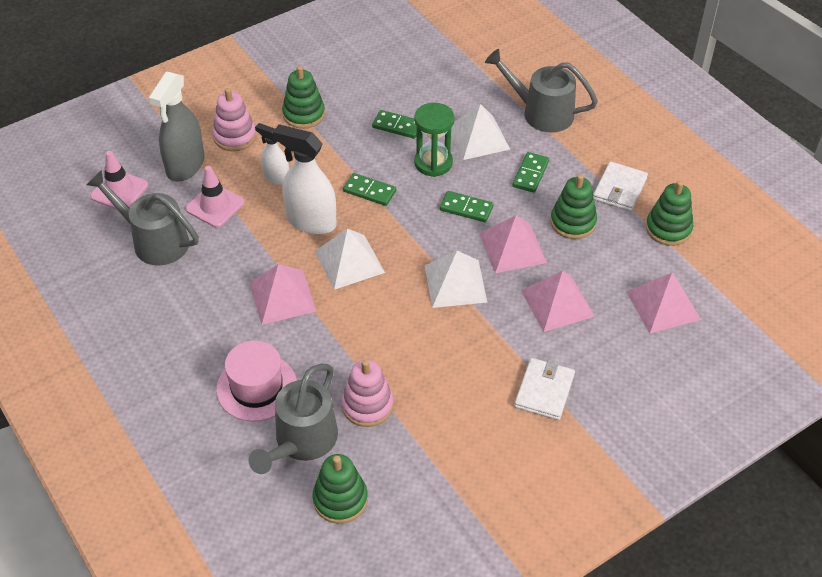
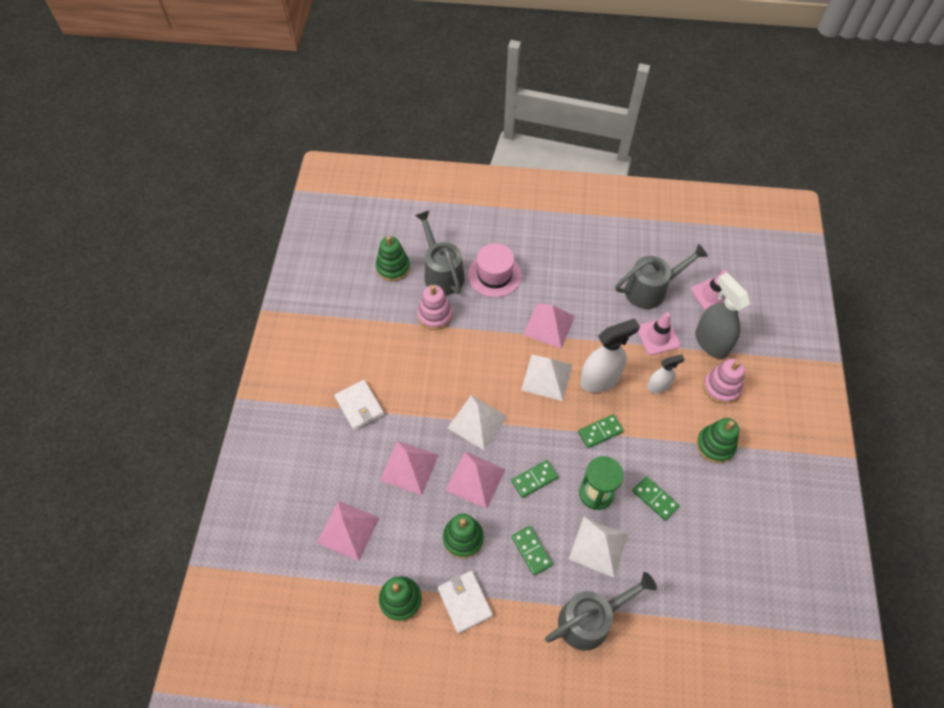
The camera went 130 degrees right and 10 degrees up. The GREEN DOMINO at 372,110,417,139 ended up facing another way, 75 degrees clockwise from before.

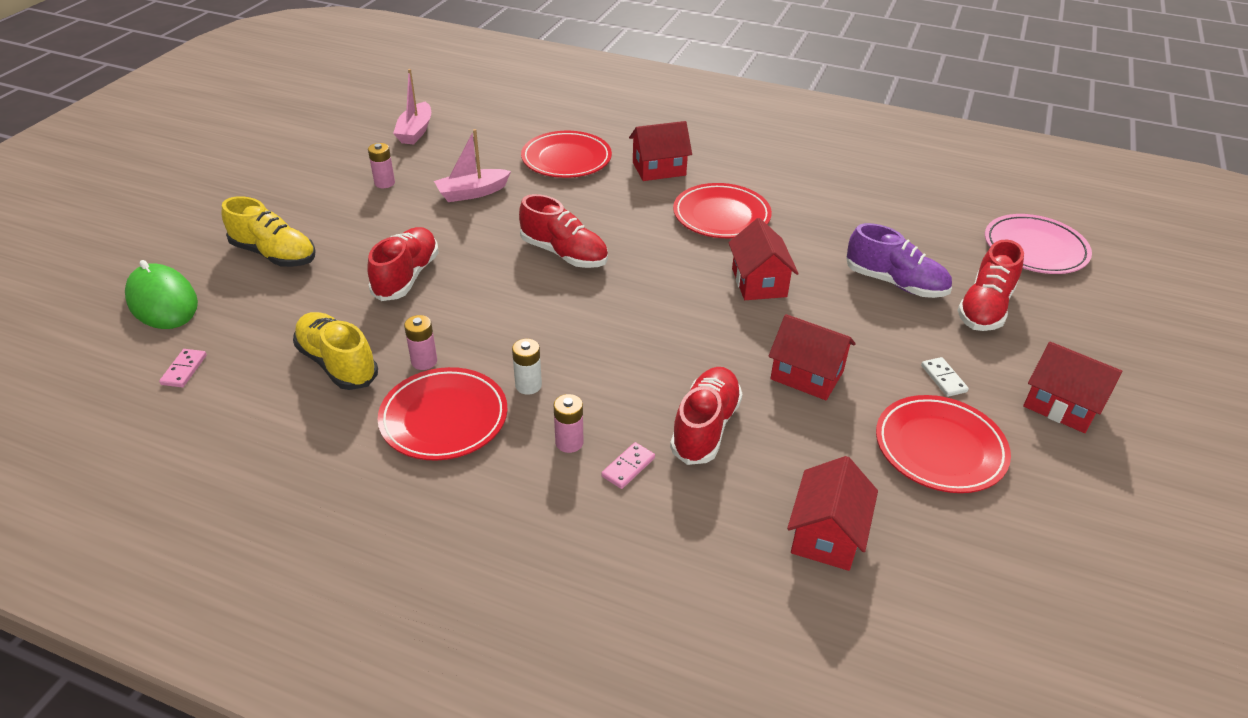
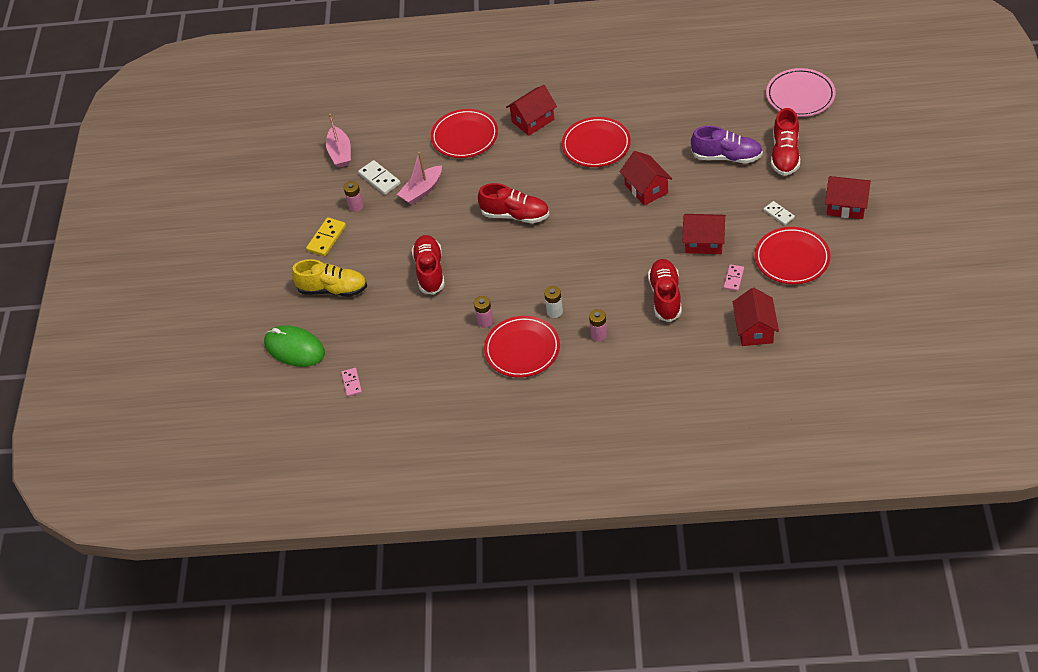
The camera went 15 degrees left and 10 degrees up. The second view gained the YELLOW DOMINO at 306,217,346,256. The second view gained the WHITE DOMINO at 358,160,401,195. The PINK DOMINO ended up elsewhere, having gone from 601,442,655,489 to 724,264,744,291. The second view lost the YELLOW SHOE at 293,312,378,390.

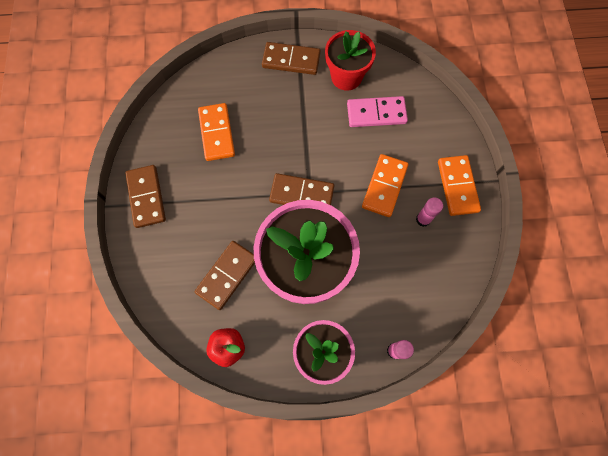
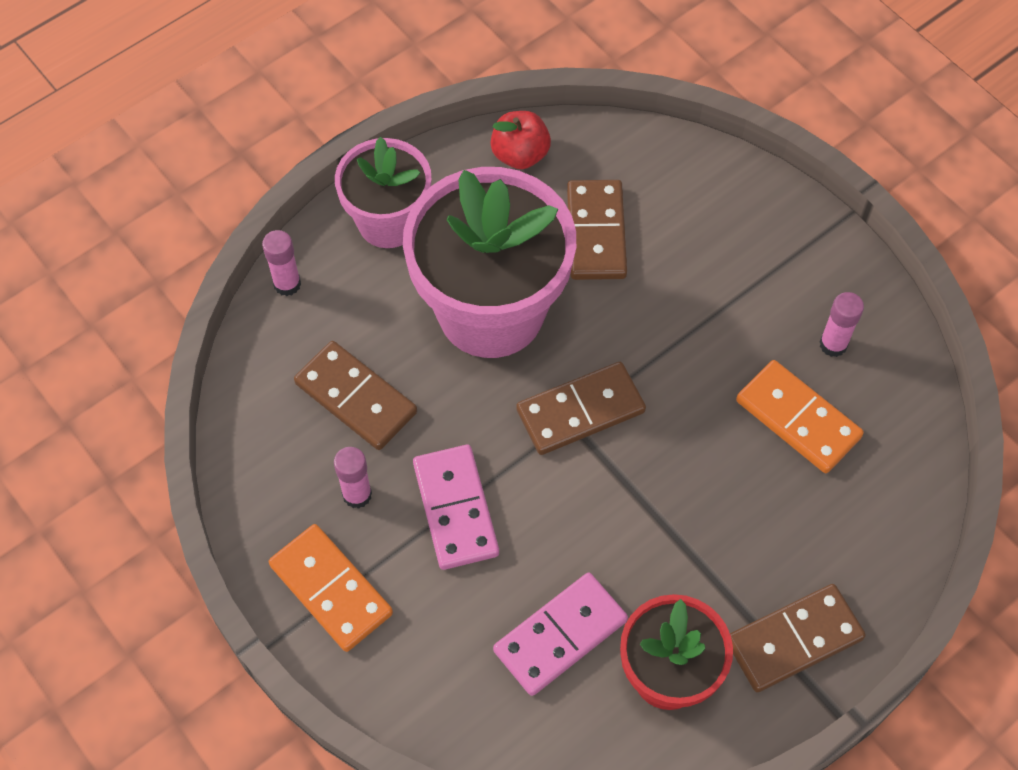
The camera went 145 degrees right and 10 degrees down. The BROWN DOMINO ended up elsewhere, having gone from 125,165,166,228 to 294,341,417,450. What was the ORANGE DOMINO at 362,154,408,217 turned into the PINK DOMINO at 413,445,499,570. The second view gained the PINK GLUE STICK at 819,292,864,357.

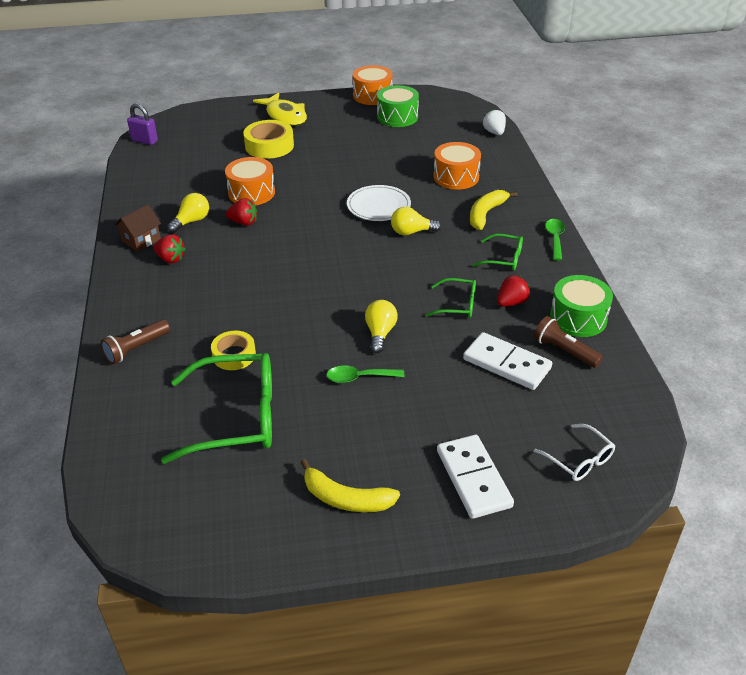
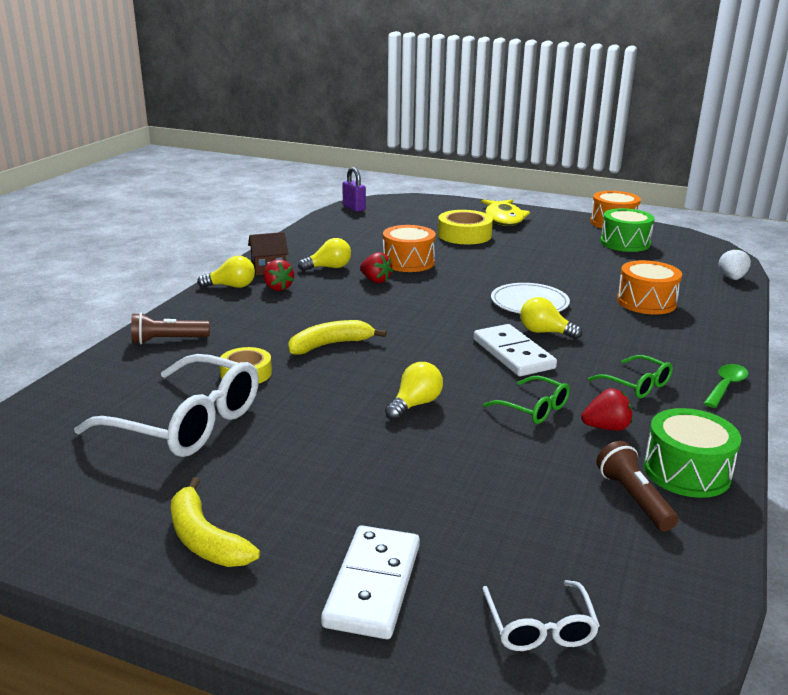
The camera went 30 degrees right and 15 degrees down. What was the GREEN GLASSES at 161,353,272,464 turned into the WHITE GLASSES at 74,354,259,457. The second view gained the YELLOW LIGHT BULB at 197,256,255,288. The YELLOW BANANA ended up elsewhere, having gone from 470,190,518,230 to 288,320,387,355. The WHITE DOMINO ended up elsewhere, having gone from 463,332,552,390 to 473,324,557,376. The second view lost the GREEN SPOON at 326,366,405,383.

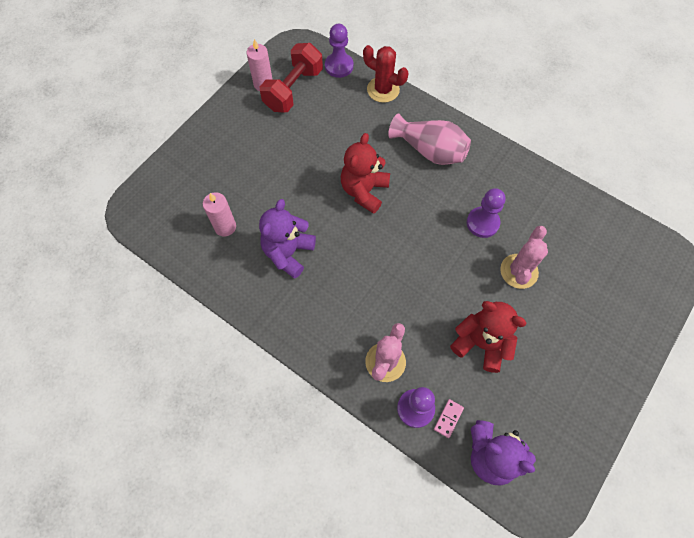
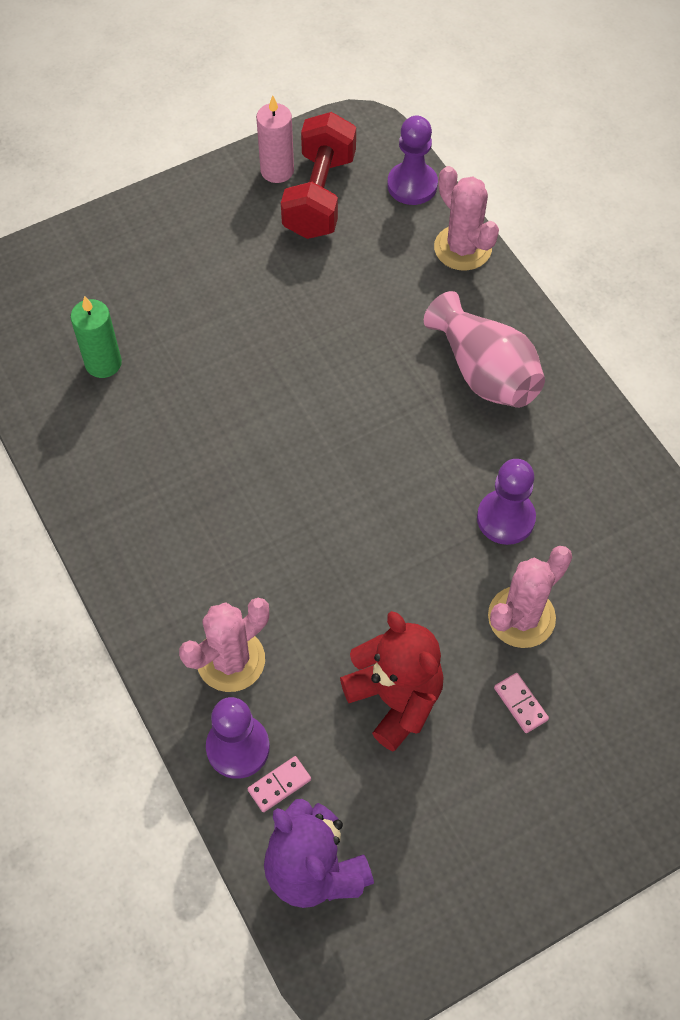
The camera went 25 degrees right and 5 degrees down. What was the PINK CANDLE at 203,192,236,236 turned into the GREEN CANDLE at 70,296,122,378. The RED DUMBBELL at 260,43,323,112 ended up facing another way, 45 degrees counterclockwise from before. What was the RED CACTUS at 363,45,409,103 turned into the PINK CACTUS at 434,166,499,271. The second view gained the PINK DOMINO at 494,673,549,733. The second view lost the PURPLE TEDDY BEAR at 259,199,316,279. The second view lost the RED TEDDY BEAR at 341,133,390,214.

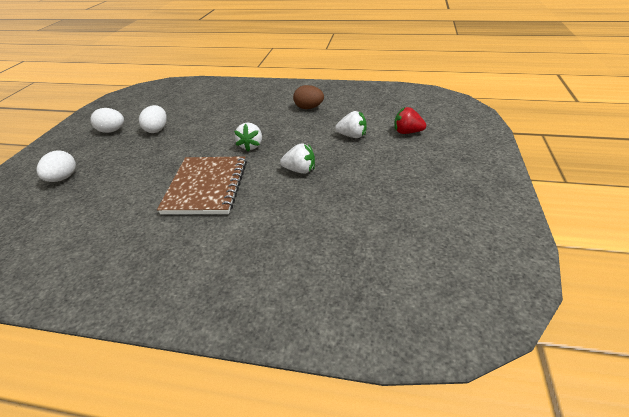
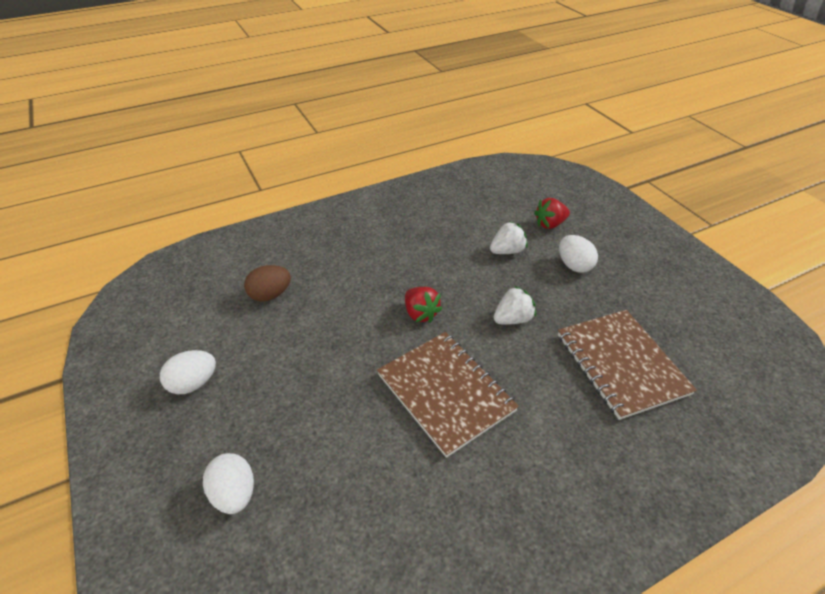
The camera went 40 degrees left and 5 degrees up. The BROWN EGG ended up elsewhere, having gone from 293,85,324,109 to 244,265,291,302. What was the WHITE STRAWBERRY at 234,123,262,152 turned into the RED STRAWBERRY at 405,287,442,323. The second view gained the BROWN NOTEBOOK at 558,310,697,420. The WHITE EGG ended up elsewhere, having gone from 139,105,167,133 to 559,235,598,273.

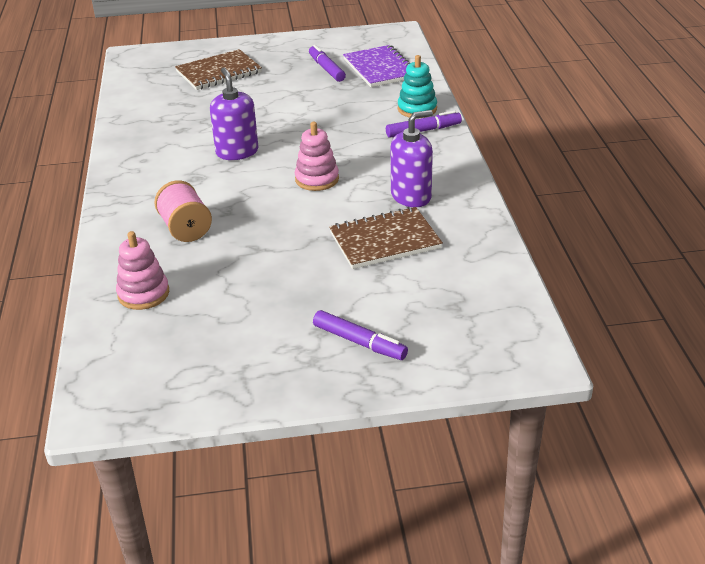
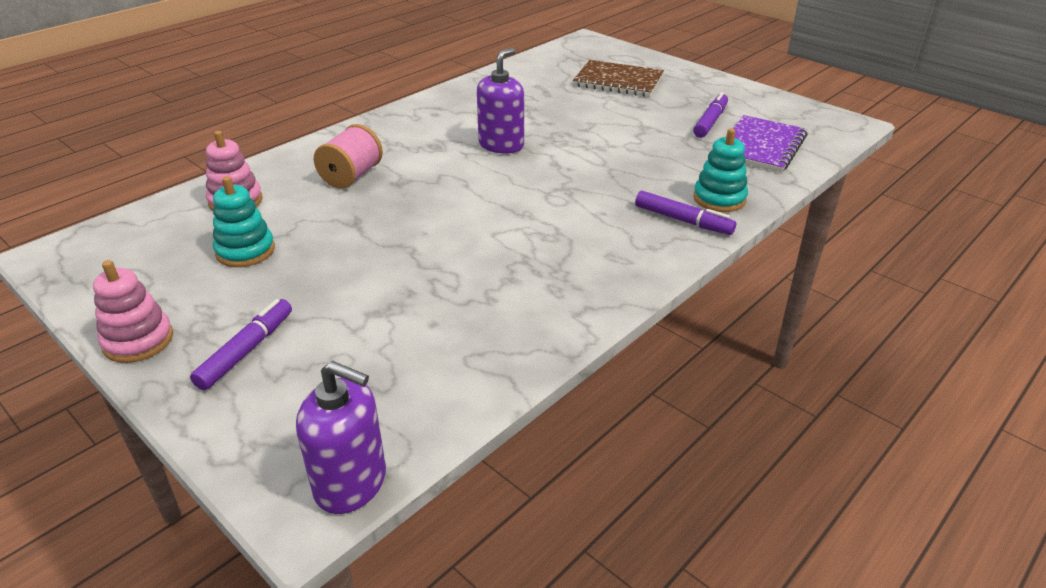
The camera went 50 degrees right and 0 degrees up. The PINK STACKING TOY ended up elsewhere, having gone from 295,122,339,191 to 93,260,173,363. The PURPLE MARKER at 313,310,408,360 ended up facing another way, 150 degrees counterclockwise from before. The second view gained the TURQUOISE STACKING TOY at 213,176,275,267. The PURPLE SOAP DISPENSER ended up elsewhere, having gone from 390,110,433,207 to 296,361,386,514. The second view lost the BROWN NOTEBOOK at 329,207,443,269.

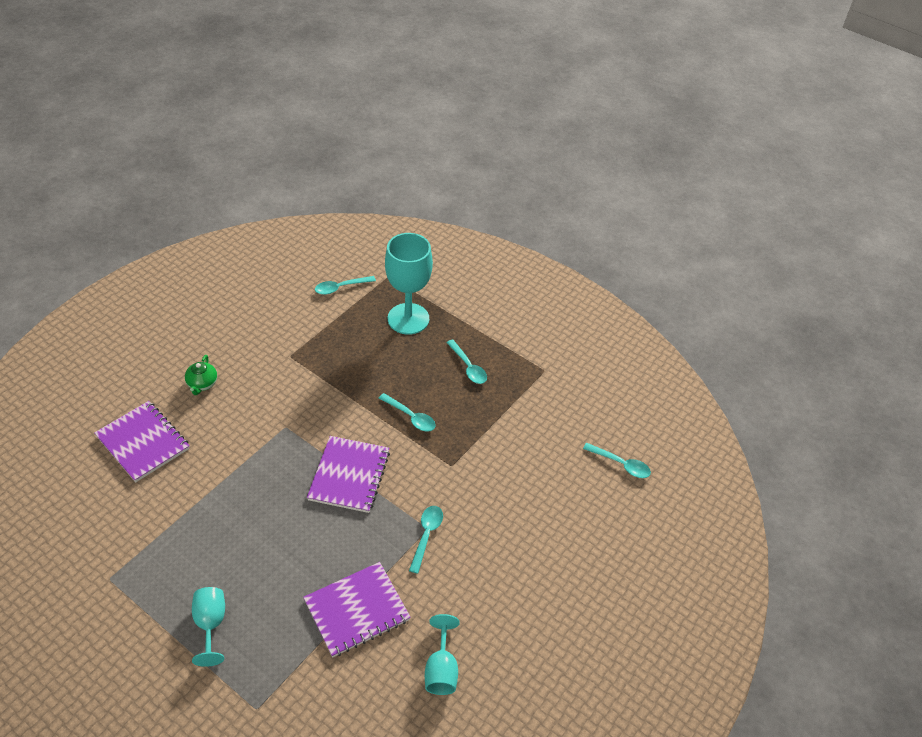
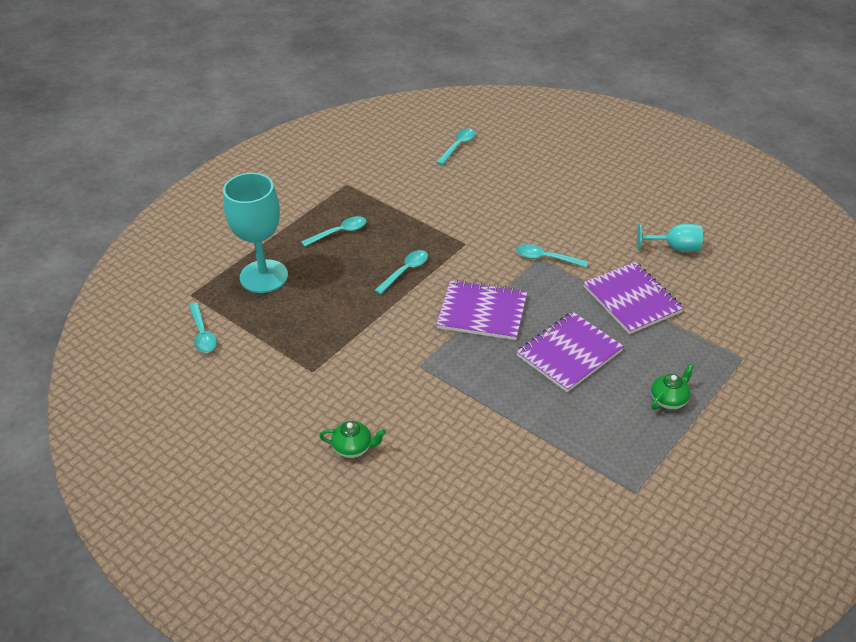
The camera went 85 degrees left and 5 degrees down. The PURPLE NOTEBOOK ended up elsewhere, having gone from 94,401,190,482 to 516,312,624,392. Where the TURQUOISE GOBLET stood at 192,587,225,667, the GREEN TEAPOT came to stand at 651,363,694,410.

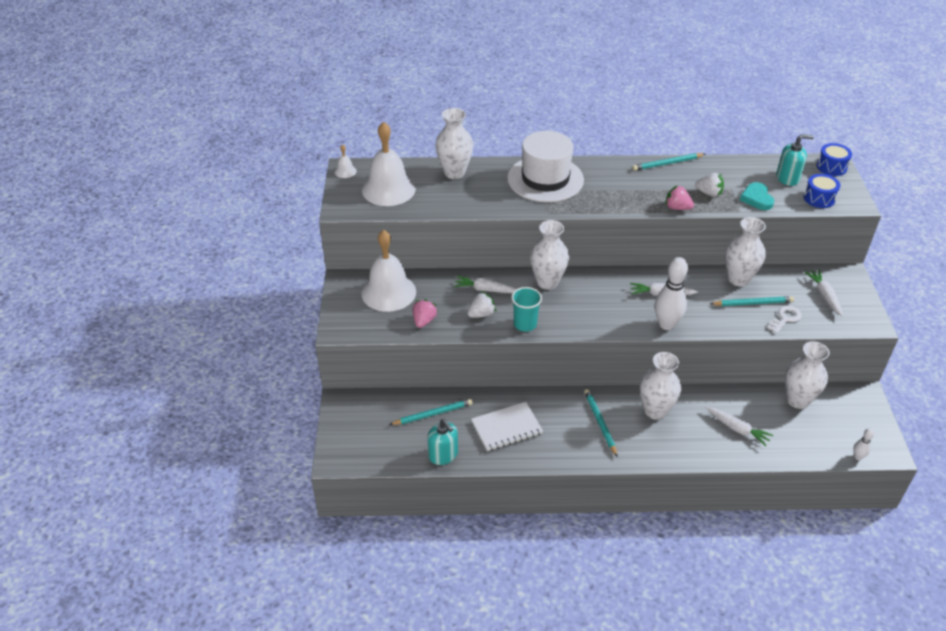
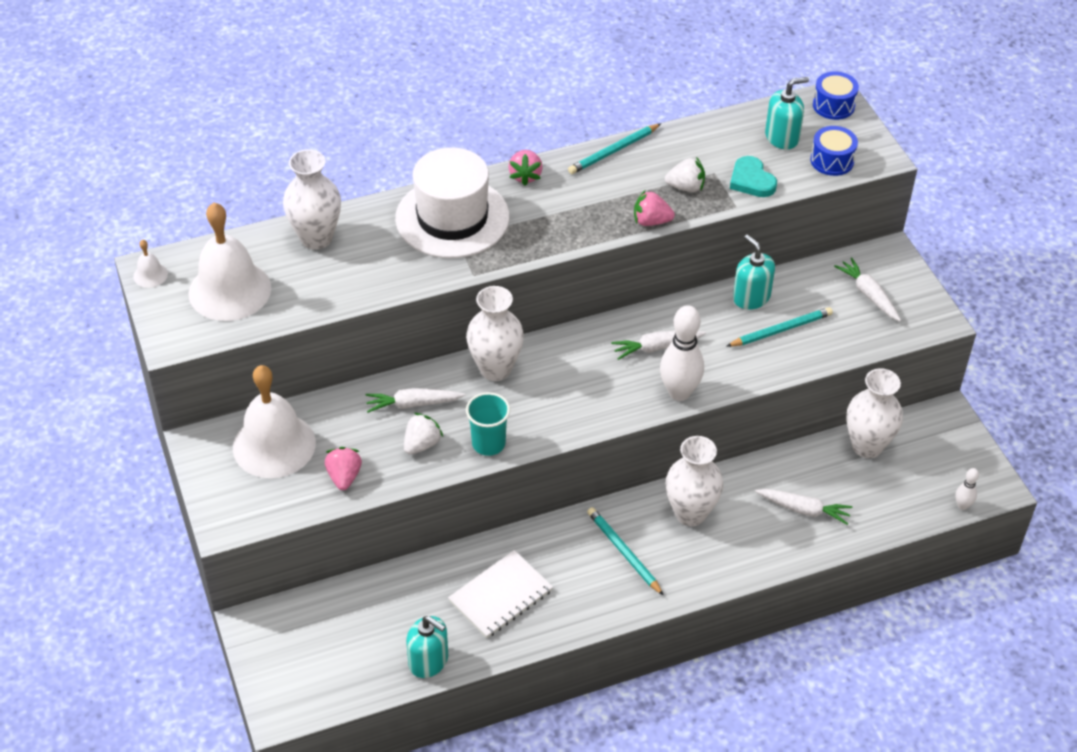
The camera went 20 degrees left and 5 degrees up. The second view gained the PINK STRAWBERRY at 508,150,543,186. Where the WHITE VASE stood at 725,217,766,286, the TURQUOISE SOAP DISPENSER came to stand at 733,235,775,310. The second view lost the TURQUOISE PENCIL at 389,399,473,425. The second view lost the WHITE KEY at 768,306,802,334.

